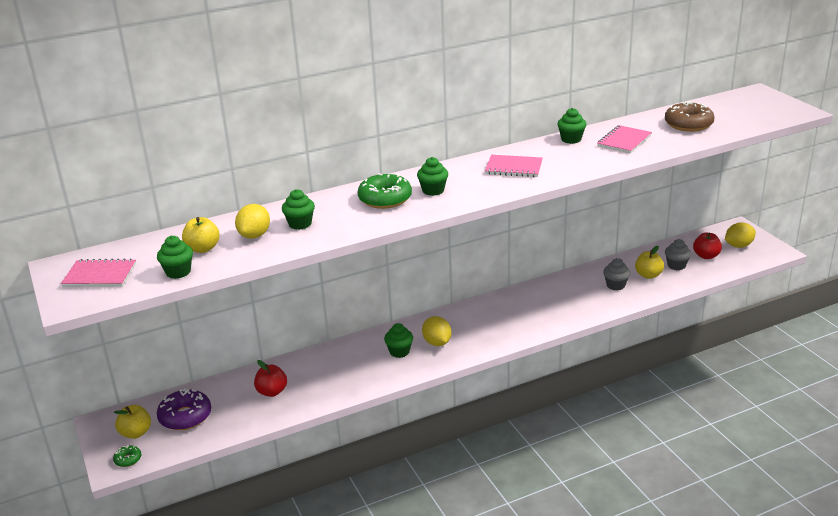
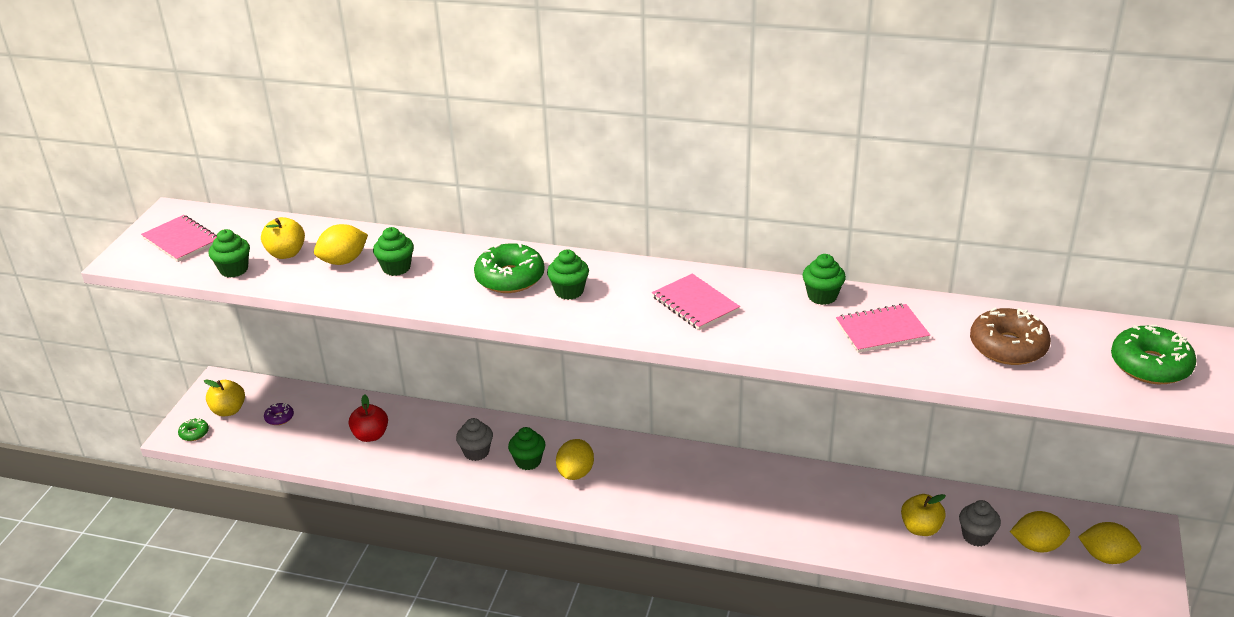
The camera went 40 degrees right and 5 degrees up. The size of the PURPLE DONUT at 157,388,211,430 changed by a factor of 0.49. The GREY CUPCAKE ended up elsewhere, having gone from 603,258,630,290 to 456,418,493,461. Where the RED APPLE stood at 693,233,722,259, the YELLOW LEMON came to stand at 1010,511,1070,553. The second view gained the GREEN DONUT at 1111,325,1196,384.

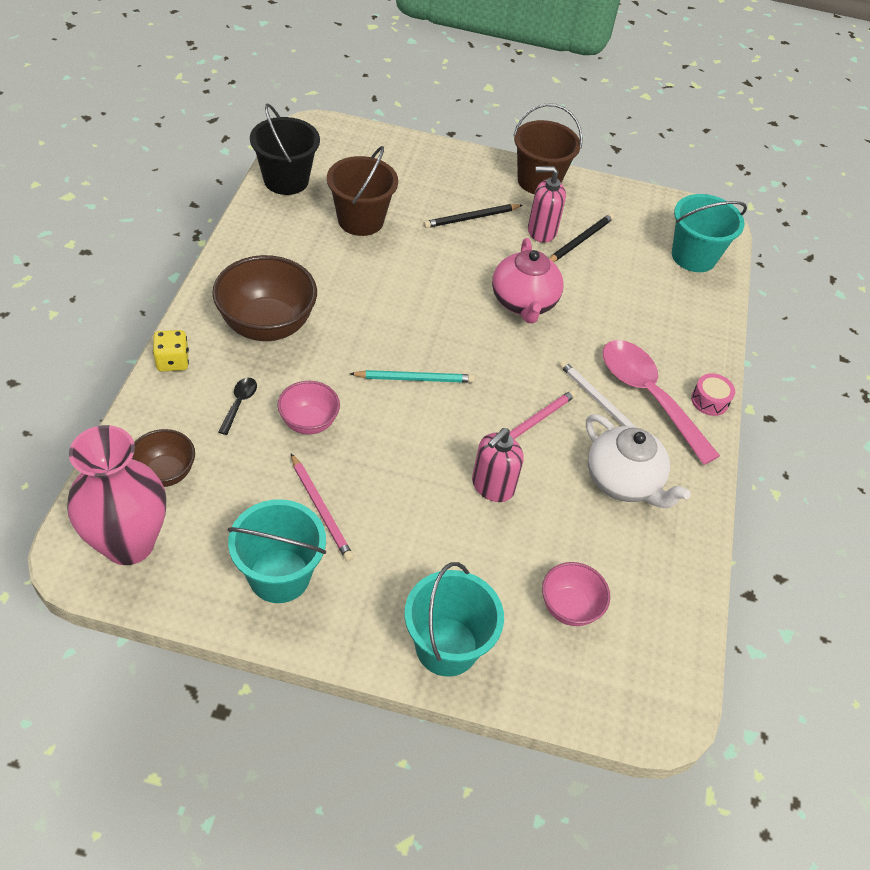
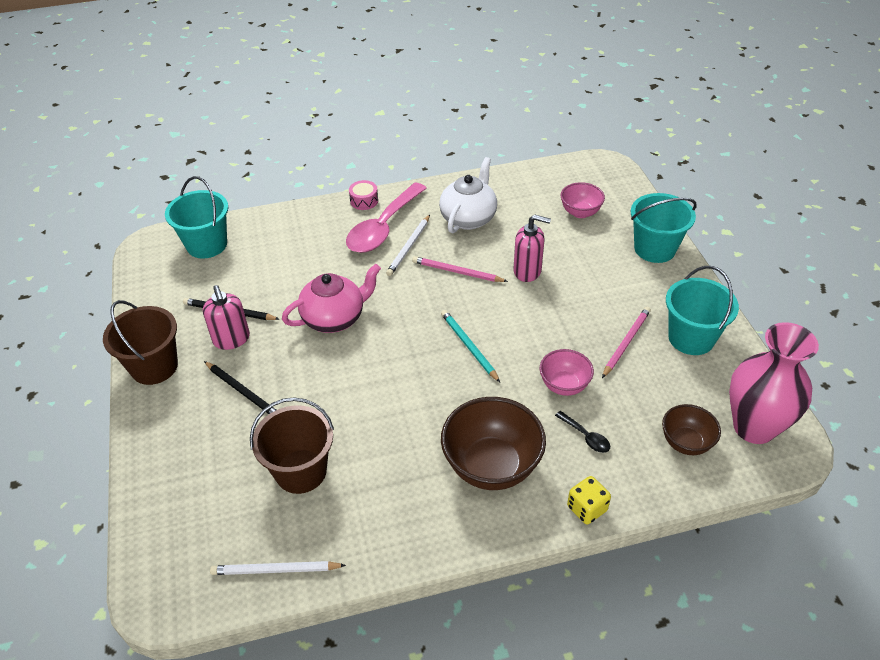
The camera went 110 degrees left and 5 degrees down. Where the BLACK BUCKET stood at 250,104,320,195, the WHITE PENCIL came to stand at 210,561,346,575. The BLACK SPOON at 218,378,257,435 ended up facing another way, 120 degrees counterclockwise from before.

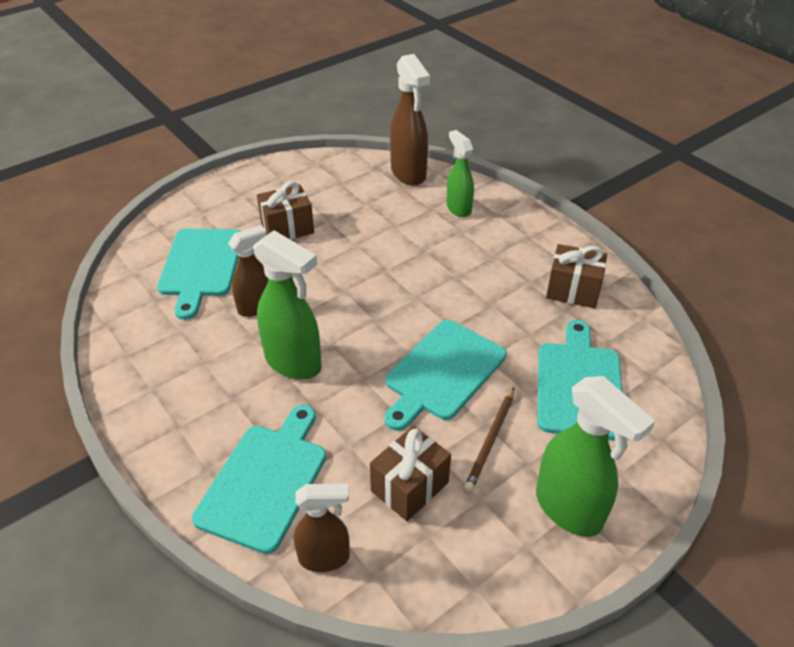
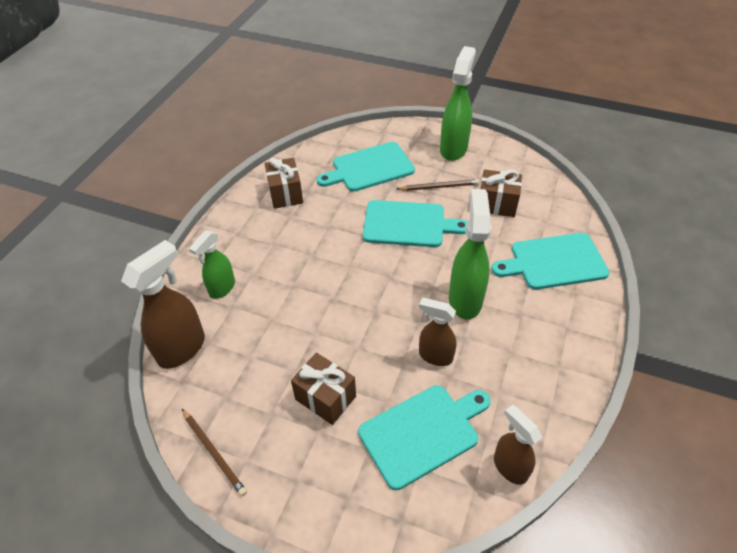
The camera went 120 degrees left and 5 degrees up. The second view gained the BROWN PENCIL at 182,409,247,496. The BROWN SPRAY BOTTLE ended up elsewhere, having gone from 294,484,350,572 to 494,405,542,485.

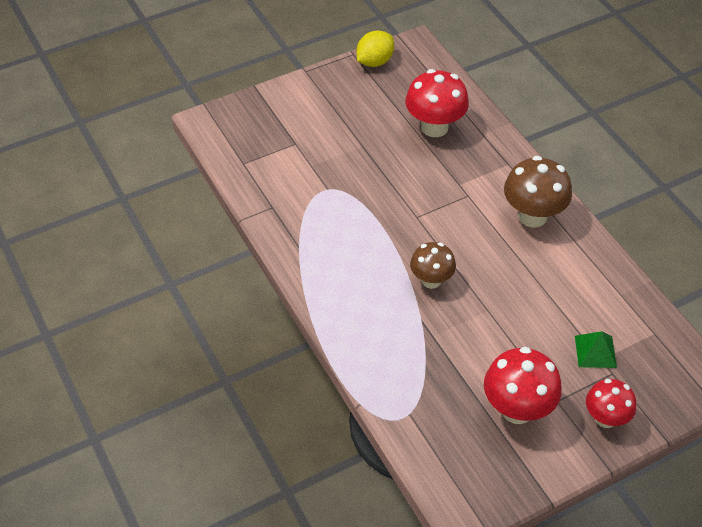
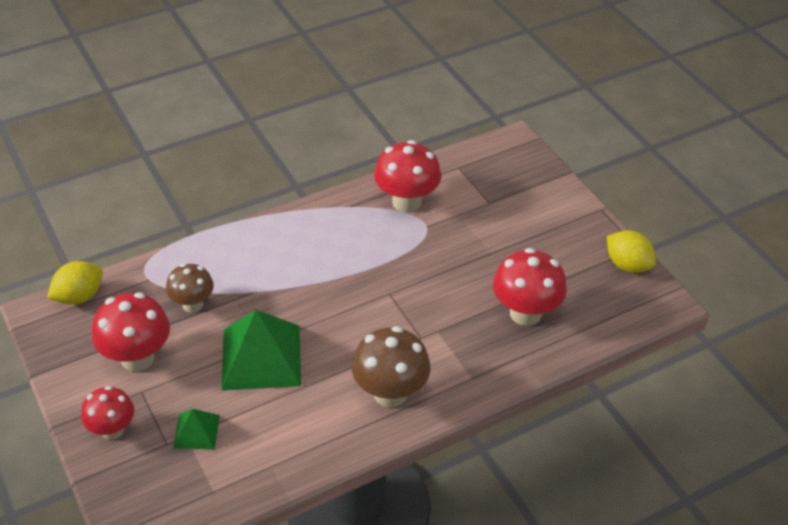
The camera went 90 degrees right and 5 degrees down. The second view gained the YELLOW LEMON at 47,261,103,305. The BROWN MUSHROOM ended up elsewhere, having gone from 410,242,456,289 to 166,263,214,313. The second view gained the GREEN PYRAMID at 222,310,301,391. The second view gained the RED MUSHROOM at 374,140,441,213.

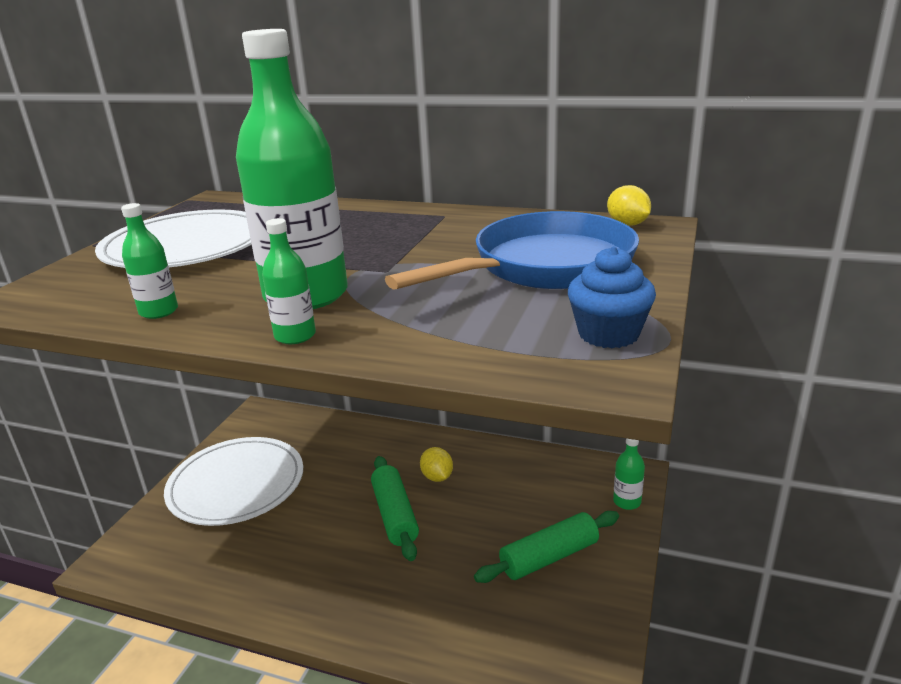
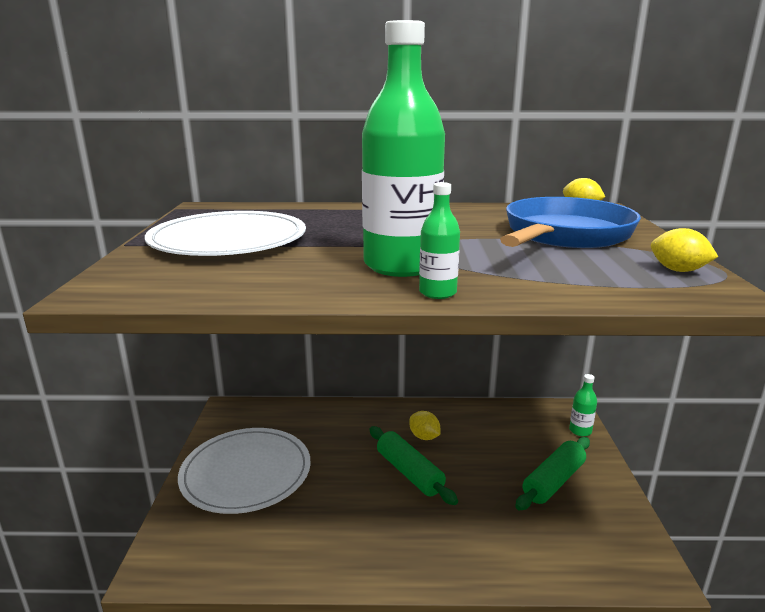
The camera went 20 degrees left and 5 degrees down. Where the BLUE CUPCAKE stood at 568,246,656,348, the YELLOW LEMON came to stand at 651,228,718,272. The second view lost the GREEN BOTTLE at 121,203,178,319.

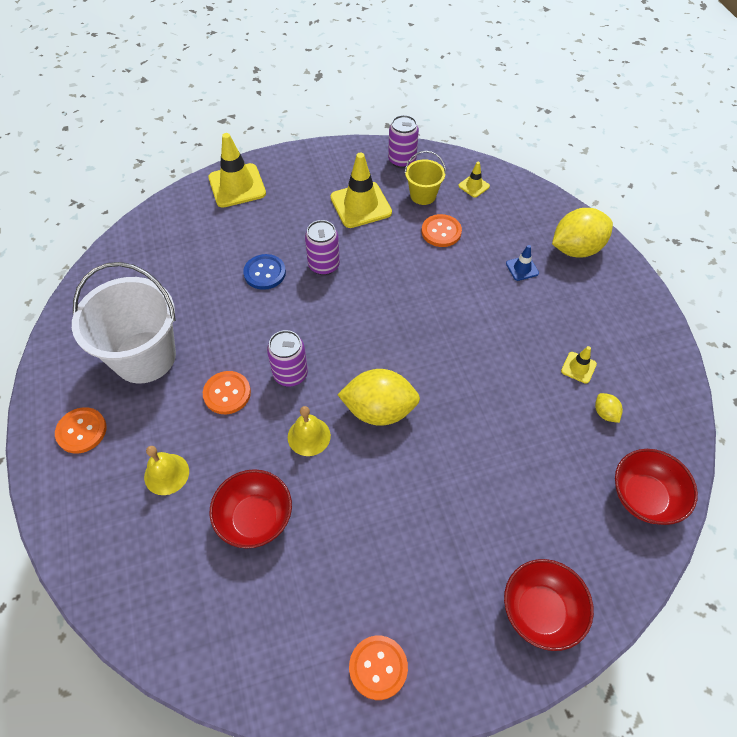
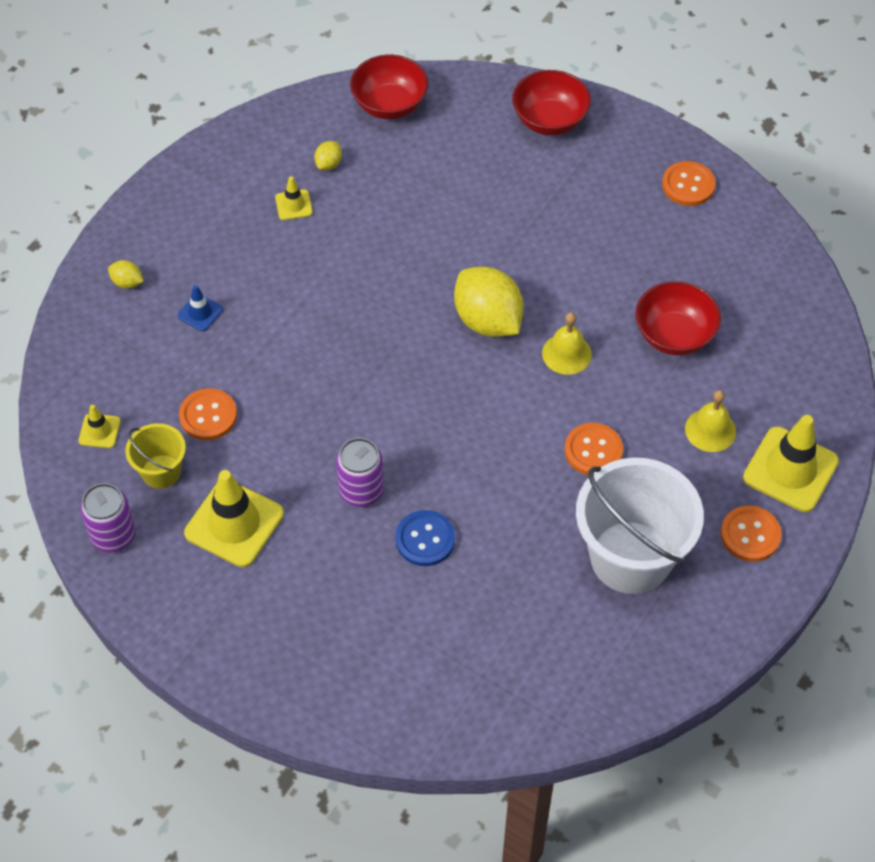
The camera went 130 degrees left and 0 degrees up. The size of the YELLOW LEMON at 552,208,613,258 changed by a factor of 0.44. The YELLOW TRAFFIC CONE ended up elsewhere, having gone from 208,133,266,208 to 743,415,839,512. The second view lost the PURPLE CAN at 267,330,308,386.

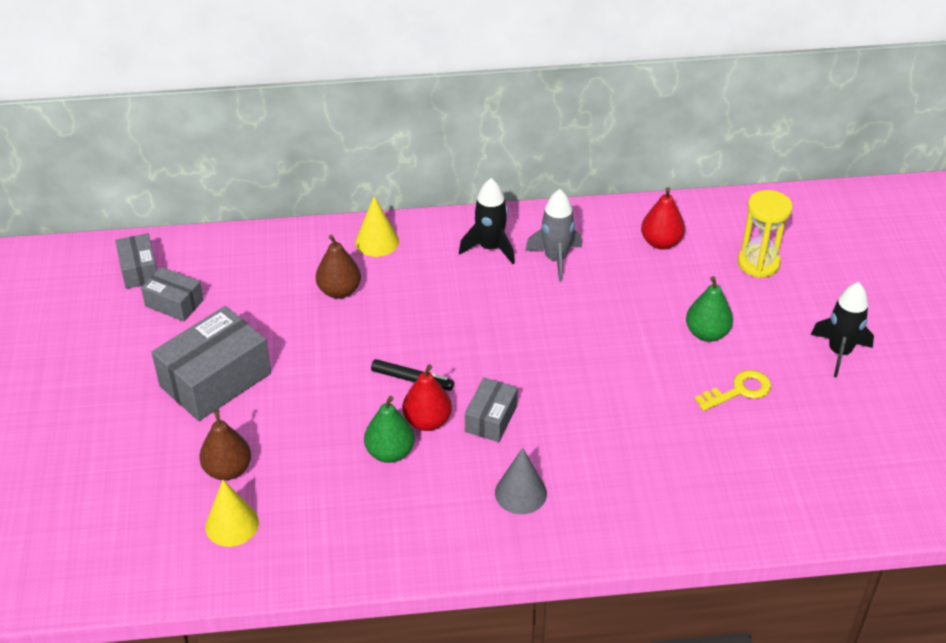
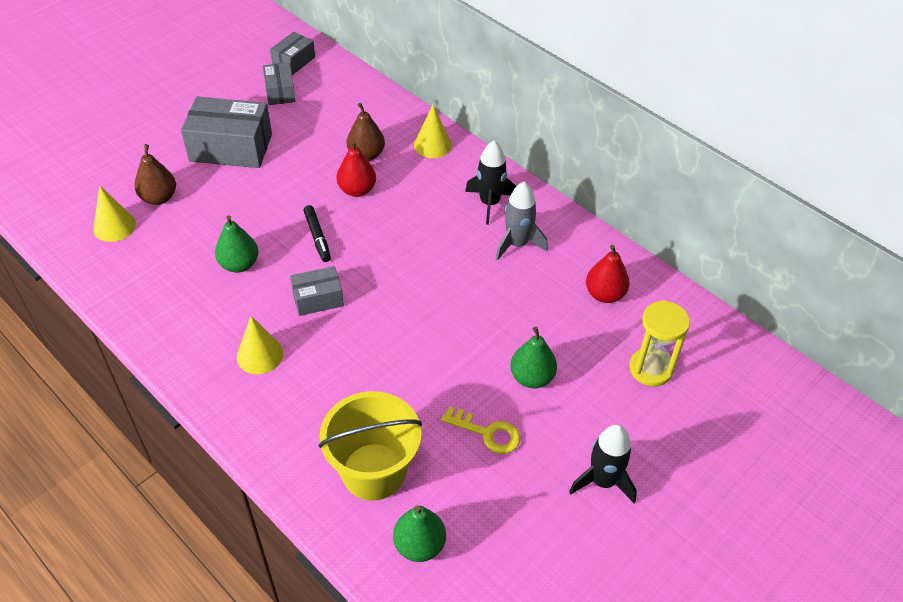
The camera went 50 degrees right and 5 degrees up. What was the GREY CONE at 495,448,547,514 turned into the YELLOW CONE at 237,316,283,374. The second view gained the YELLOW BUCKET at 318,391,422,501. The RED PEAR ended up elsewhere, having gone from 402,364,452,431 to 336,140,376,197. The second view gained the GREEN PEAR at 393,505,446,562.

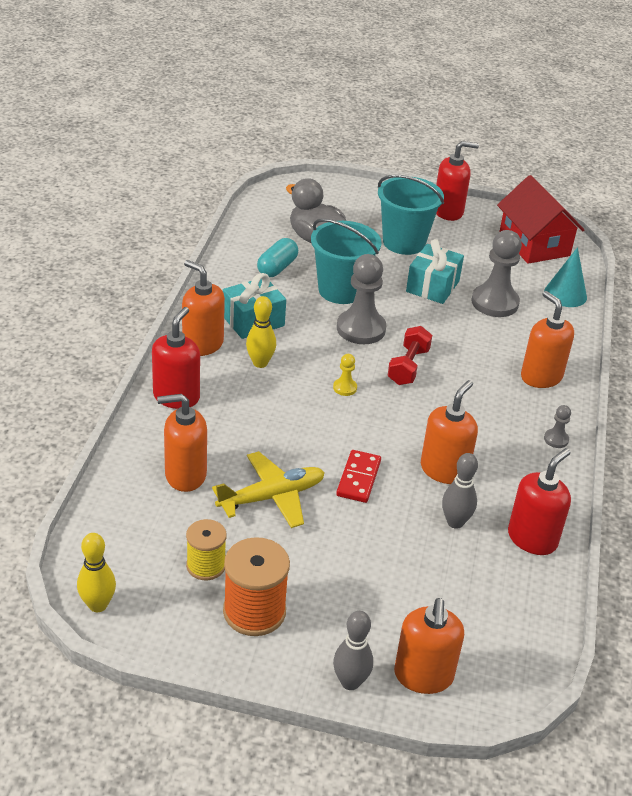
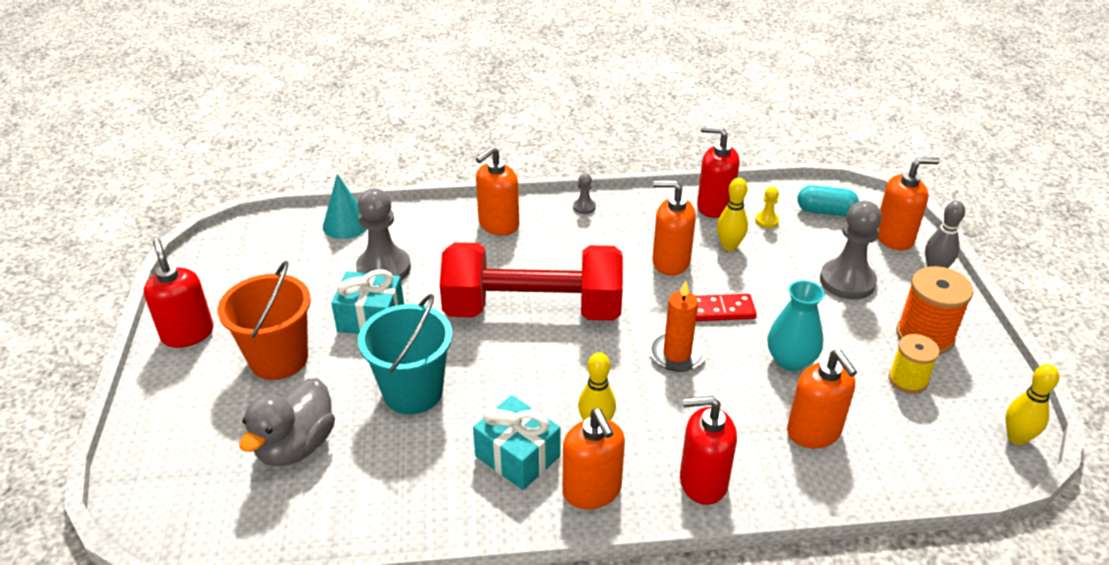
The camera went 105 degrees left and 0 degrees up. What was the TURQUOISE BUCKET at 378,175,444,255 turned into the ORANGE BUCKET at 218,261,311,380. The size of the RED DUMBBELL at 387,326,432,385 changed by a factor of 2.31. The ORANGE SOAP DISPENSER at 182,260,225,356 ended up facing another way, 45 degrees counterclockwise from before. The second view gained the ORANGE CANDLE at 650,281,706,371. What was the GREY BOWLING PIN at 442,453,478,529 turned into the YELLOW BOWLING PIN at 717,178,748,251. The YELLOW PAWN ended up elsewhere, having gone from 333,354,357,396 to 755,187,779,228. Where the YELLOW PLANE stood at 212,451,325,528, the TURQUOISE VASE came to stand at 768,280,824,371. The TURQUOISE CAPSULE ended up elsewhere, having gone from 257,238,298,277 to 797,185,859,216. The GREY PAWN ended up elsewhere, having gone from 337,254,386,344 to 820,201,882,300. The second view lost the RED HOUSE at 497,175,584,264.

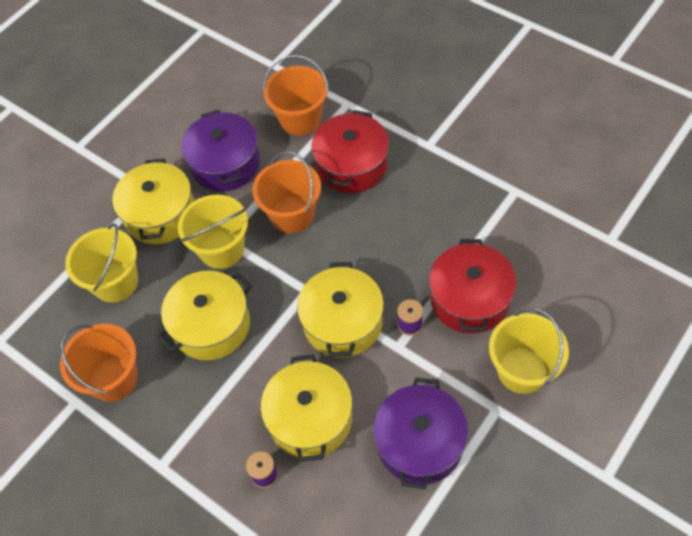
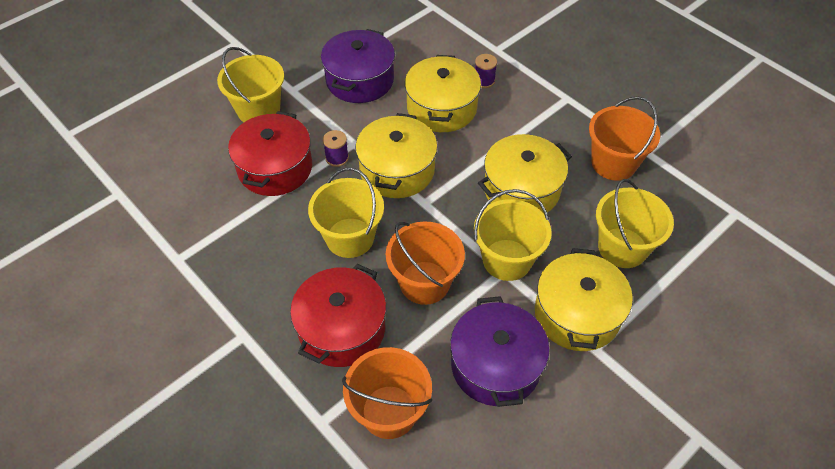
The camera went 175 degrees left and 5 degrees down. The second view gained the YELLOW BUCKET at 308,168,384,258.

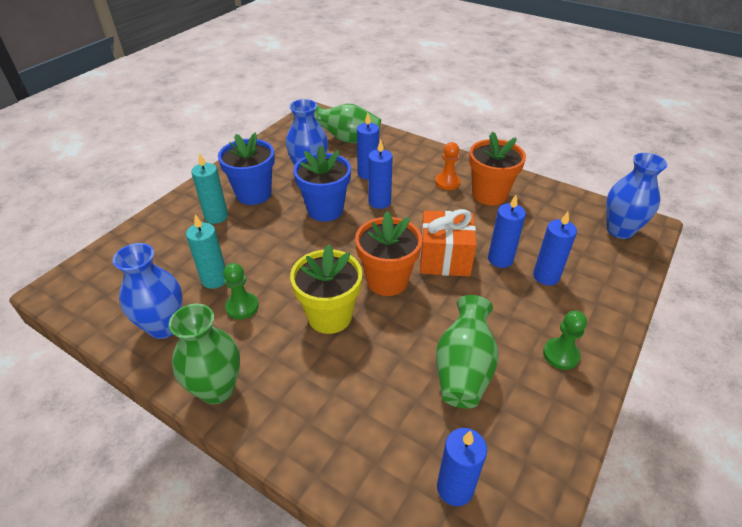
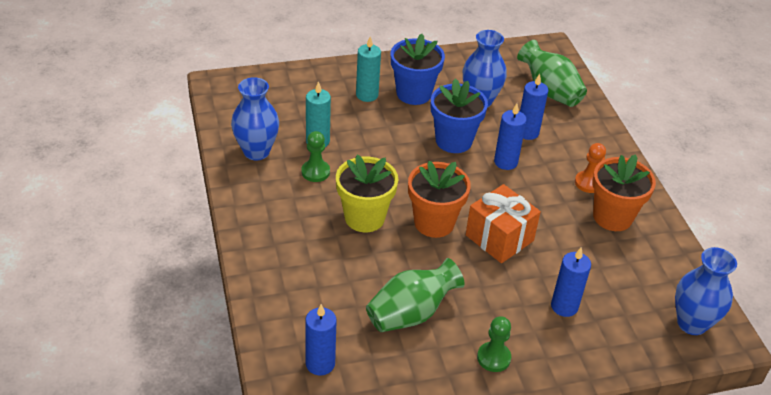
The camera went 40 degrees right and 0 degrees up. The second view lost the GREEN VASE at 169,304,240,404. The second view lost the BLUE CANDLE at 488,195,526,268.

